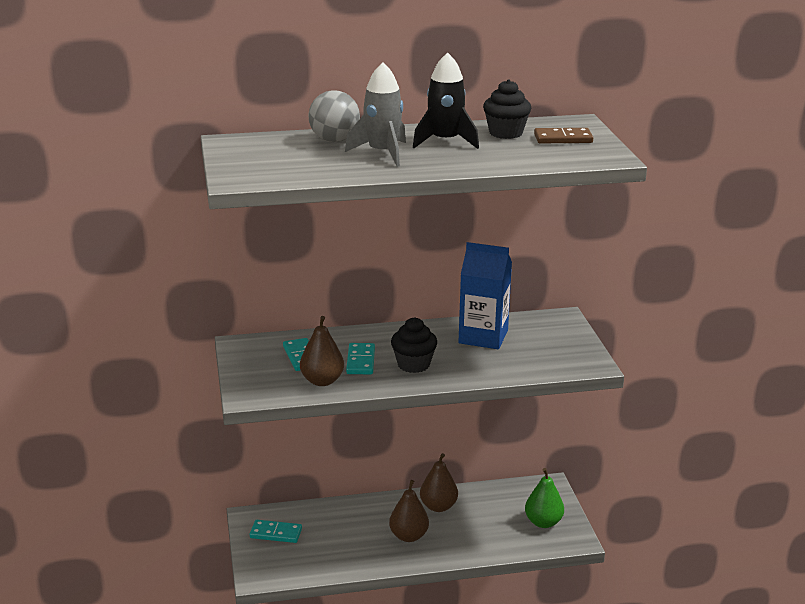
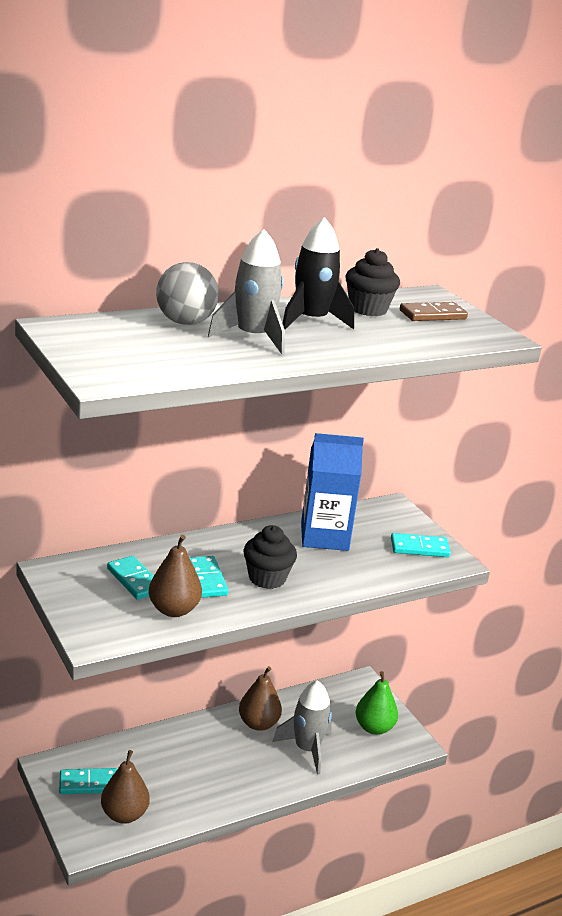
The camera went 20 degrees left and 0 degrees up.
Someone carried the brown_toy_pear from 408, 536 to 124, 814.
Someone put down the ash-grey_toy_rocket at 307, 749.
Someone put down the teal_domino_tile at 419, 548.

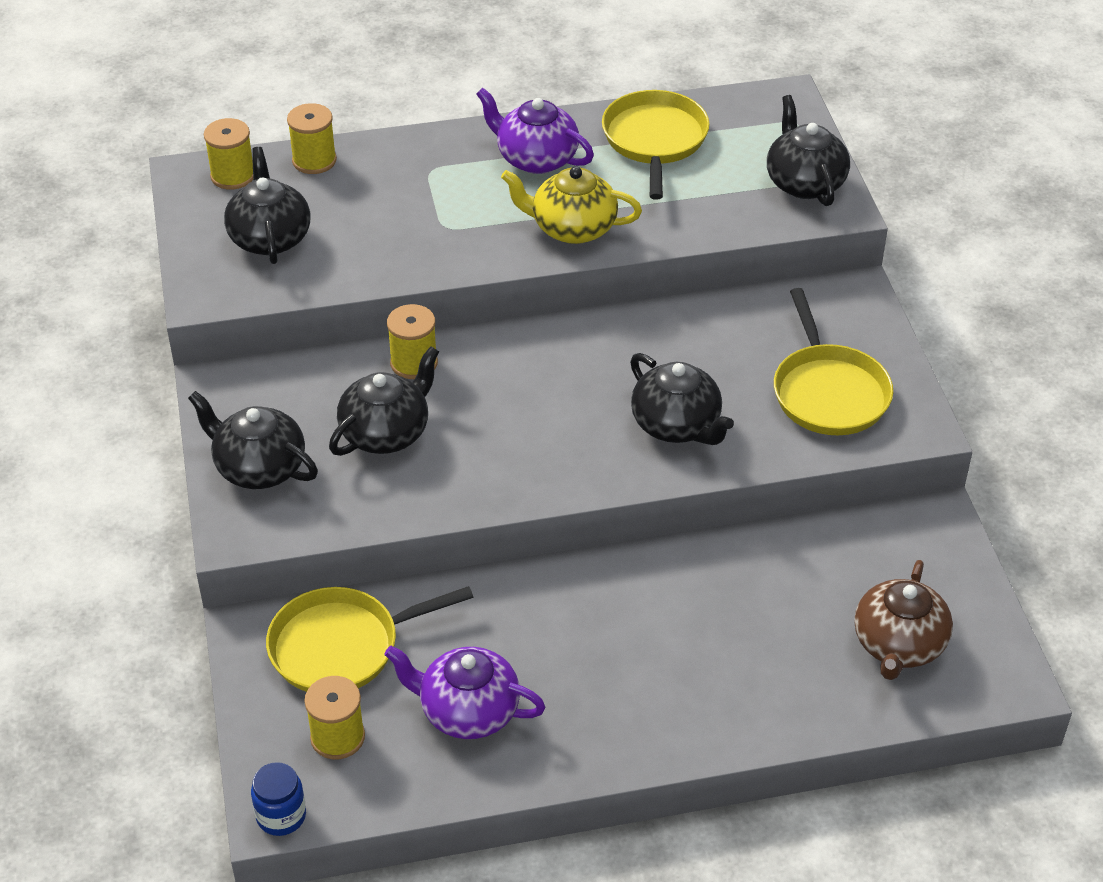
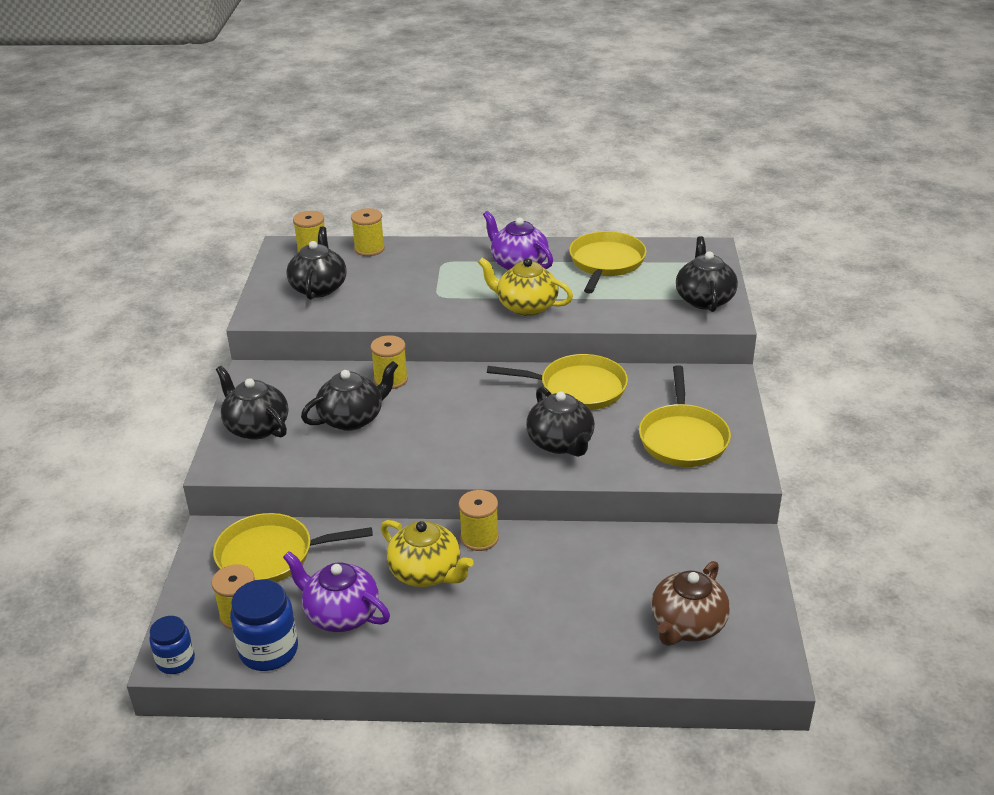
The camera went 15 degrees right and 10 degrees down.
Someone put down the blue_jam_jar at 269, 650.
Someone put down the yellow_china_teapot at 426, 573.
Someone put down the yellow_spool at 479, 538.
Someone put down the yellow_frying_pan at 577, 388.

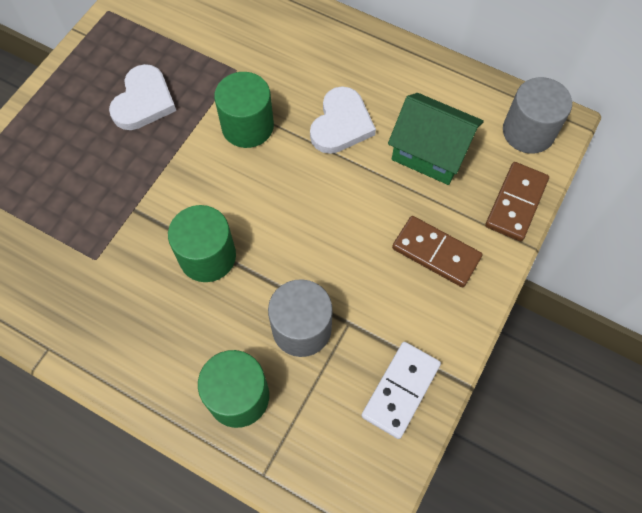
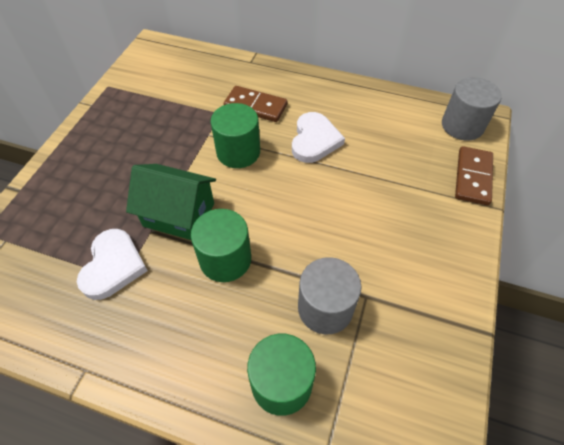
The camera went 10 degrees left and 10 degrees down.
Someone carried the pure_white_love_heart from 144, 101 to 113, 266.
Someone took away the pure_white_domino_tile at 401, 390.
Someone carried the leaf-green_house from 430, 152 to 179, 215.
Someone carried the brown_domino_tile from 436, 253 to 255, 106.

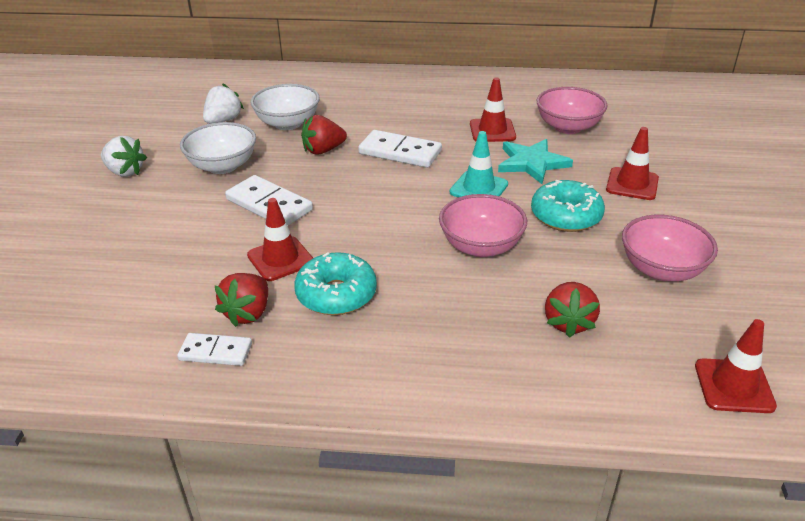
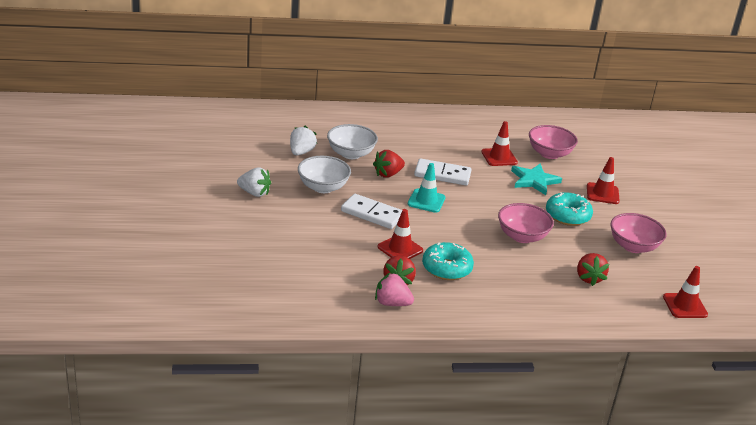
The camera went 15 degrees left and 5 degrees down.
Someone swapped the pure_white_domino_tile at 215, 352 for the pink_berry at 392, 303.
Someone carried the teal_traffic_cone from 479, 188 to 426, 201.

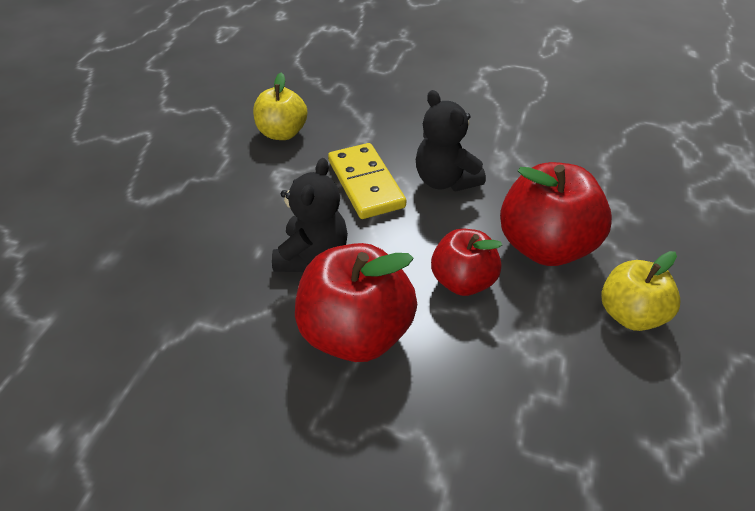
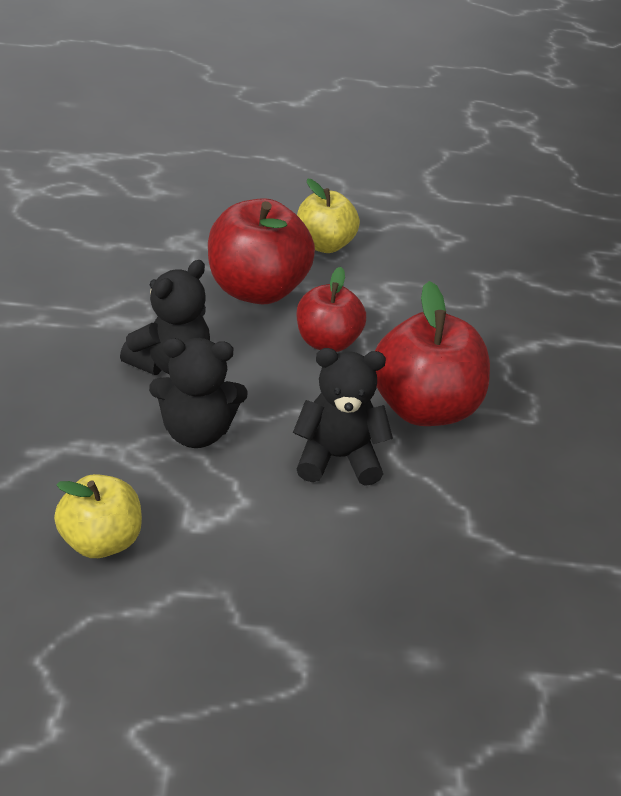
The camera went 110 degrees left and 5 degrees down.
Someone swapped the yellow_domino_tile at 365, 184 for the ebony_teddy_bear at 196, 431.

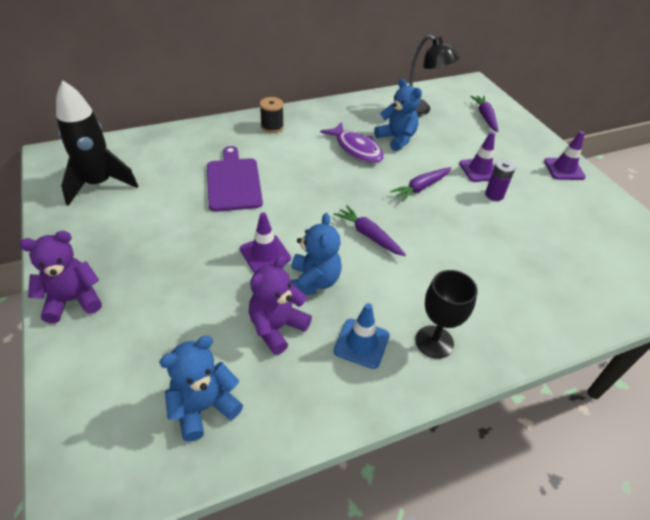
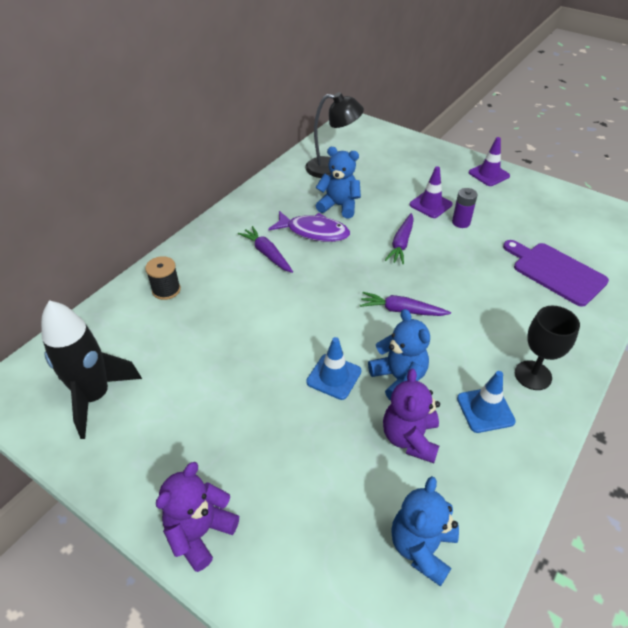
The camera went 30 degrees left and 0 degrees up.
Someone carried the purple_bread_board from 233, 182 to 555, 272.
Someone repainted the purple_traffic_cone at 265, 254, which became the blue_traffic_cone at 334, 376.
Someone carried the ebony_spool from 272, 127 to 166, 290.
Someone carried the purple_carrot from 485, 117 to 267, 254.

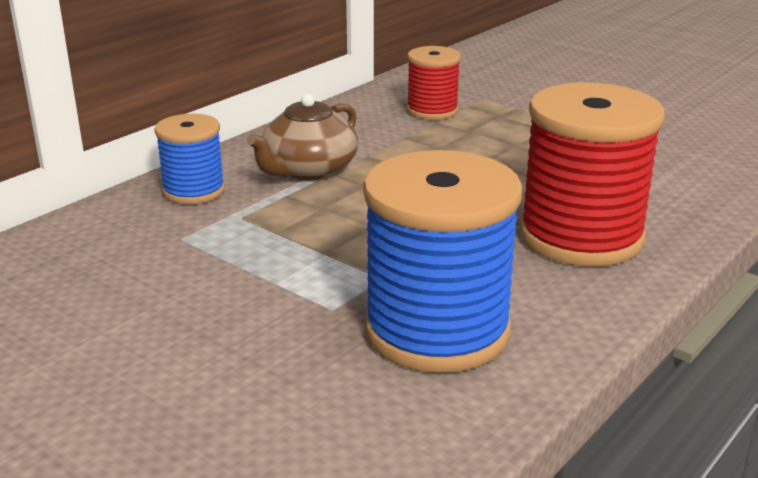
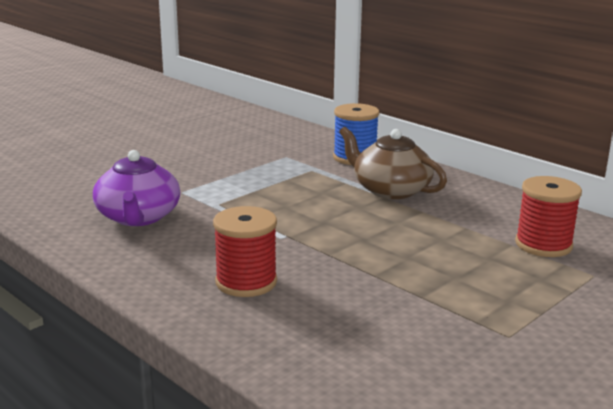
The camera went 95 degrees right and 5 degrees down.
Someone swapped the blue_spool at 437, 331 for the purple_china_teapot at 138, 217.
Someone scaled the scarlet_spool at 581, 237 by 0.55.

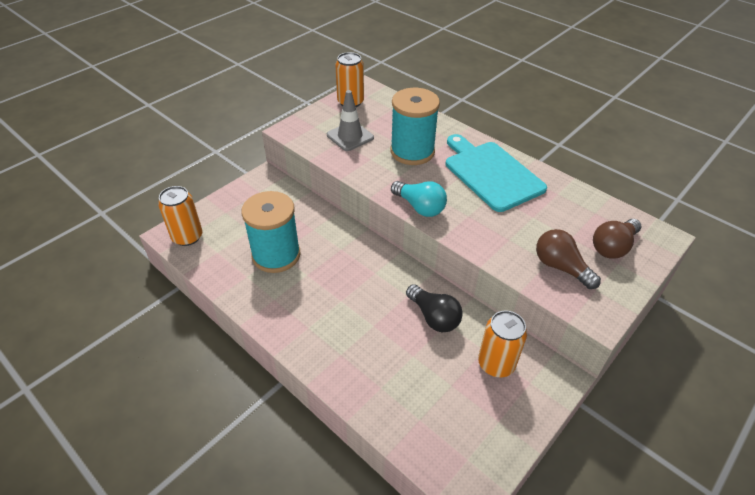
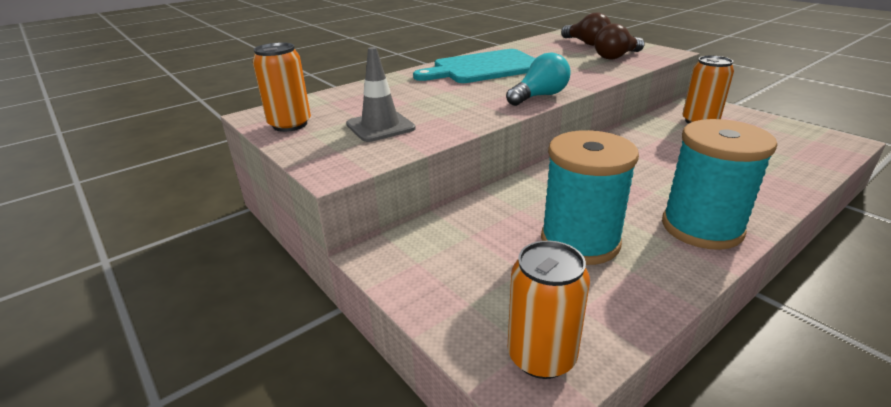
The camera went 80 degrees left and 15 degrees down.
Someone carried the teal_spool from 412, 152 to 701, 228.
Someone took away the ebony_lightbulb at 434, 317.

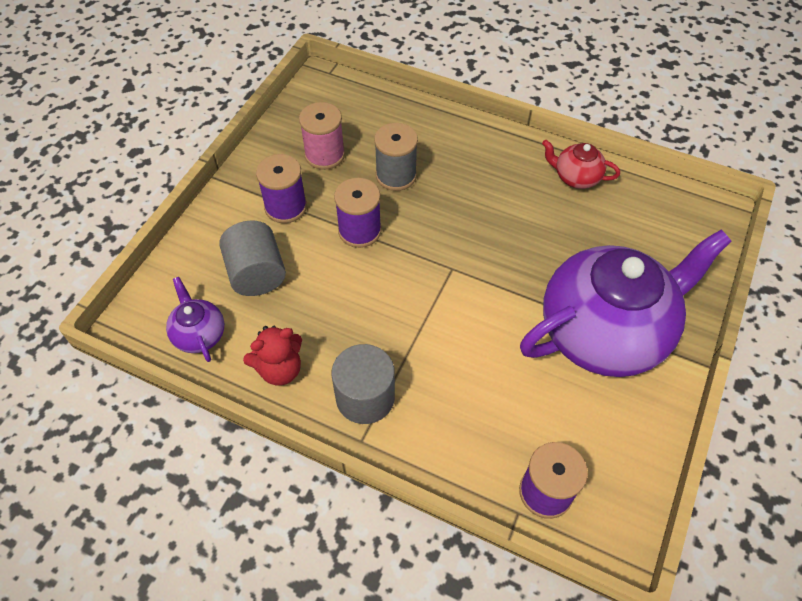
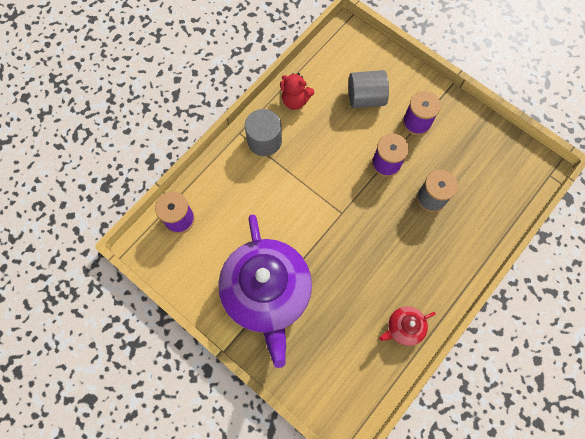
The camera went 105 degrees right and 15 degrees up.
Someone took away the purple_china_teapot at 199, 334.
Someone rotated the scarlet_teddy_bear at 280, 369 by 60 degrees counterclockwise.
Someone took away the pink_spool at 324, 155.
Someone rotated the scarlet_china_teapot at 576, 177 by 150 degrees counterclockwise.

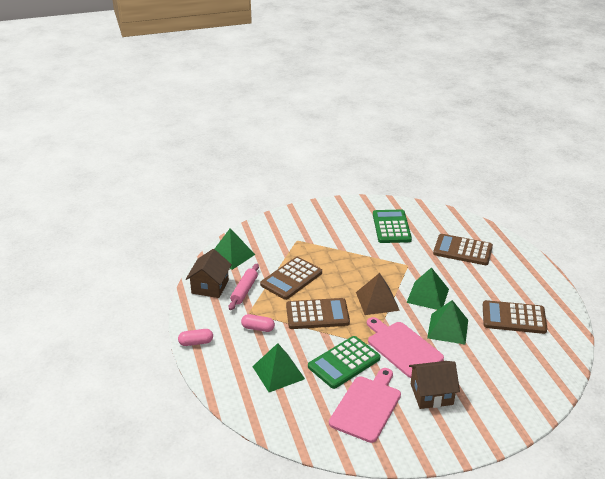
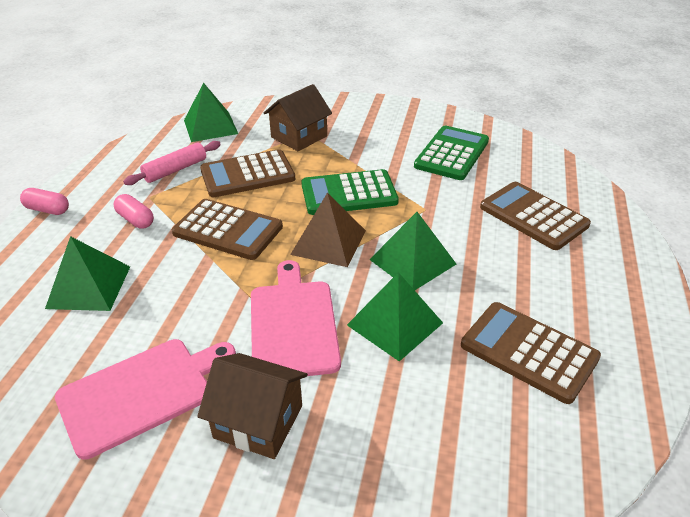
The camera went 30 degrees right and 5 degrees up.
Someone carried the brown_house from 210, 286 to 299, 137.
Someone carried the leaf-green_adding_machine from 344, 363 to 349, 193.

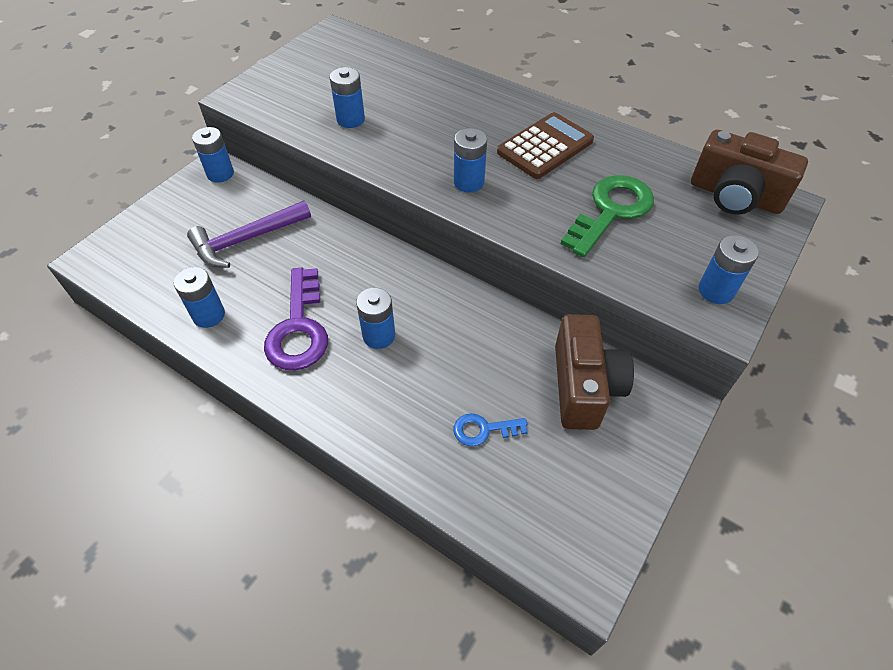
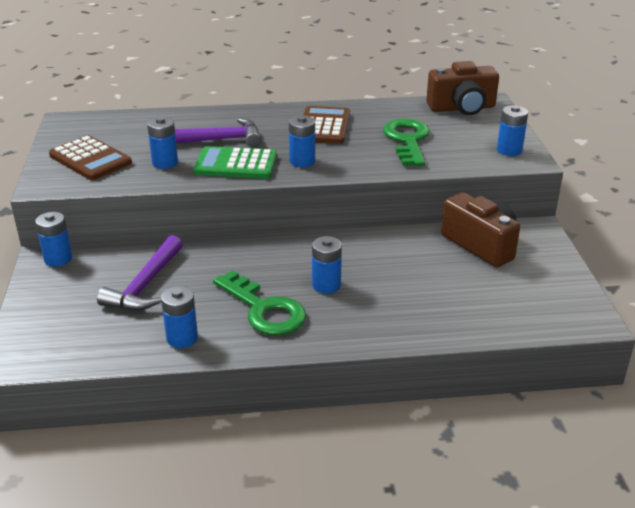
The camera went 40 degrees left and 20 degrees down.
Someone repainted the purple_key at 299, 328, which became the leaf-green_key at 264, 309.
Someone took away the blue_key at 483, 430.
Someone put down the brown_adding_machine at 90, 159.
Someone put down the purple_carpenter's_hammer at 217, 140.
Someone put down the leaf-green_adding_machine at 236, 164.

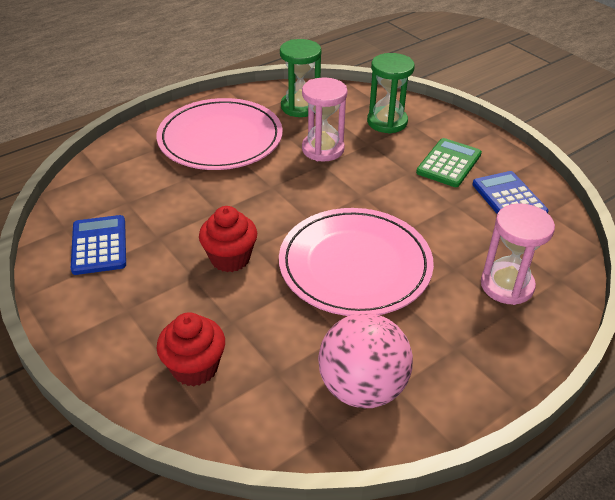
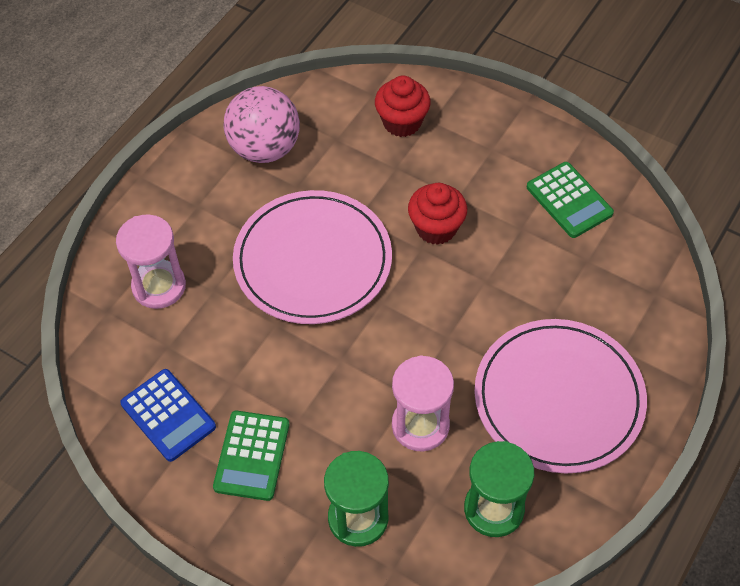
The camera went 160 degrees right and 15 degrees up.
Someone repainted the blue_adding_machine at 99, 245, which became the leaf-green_adding_machine at 569, 200.

